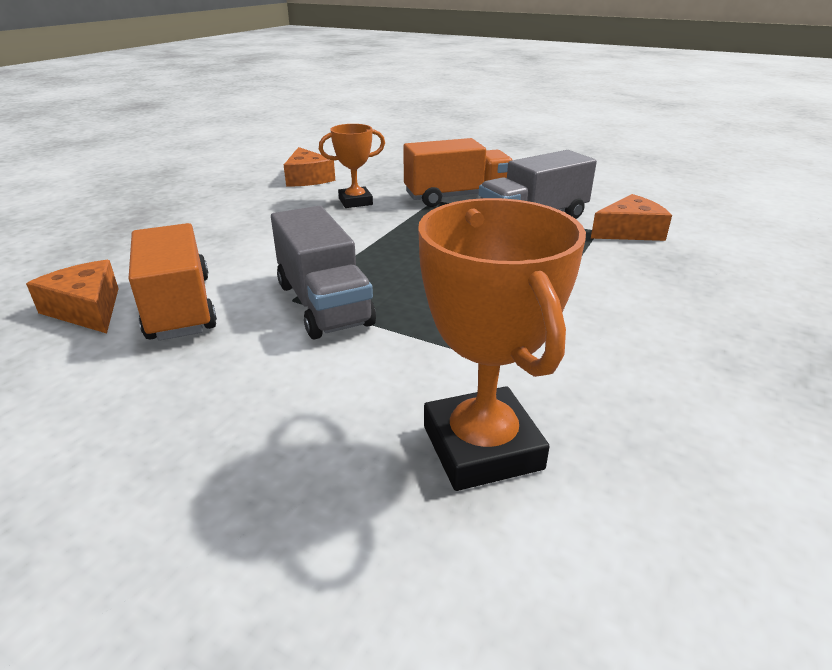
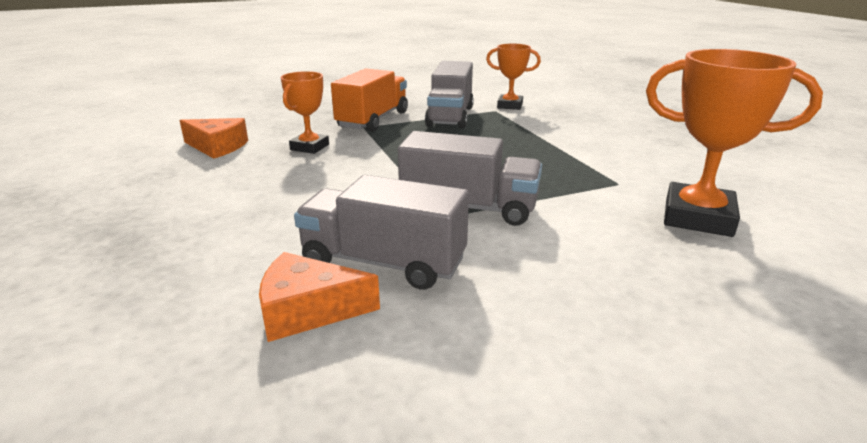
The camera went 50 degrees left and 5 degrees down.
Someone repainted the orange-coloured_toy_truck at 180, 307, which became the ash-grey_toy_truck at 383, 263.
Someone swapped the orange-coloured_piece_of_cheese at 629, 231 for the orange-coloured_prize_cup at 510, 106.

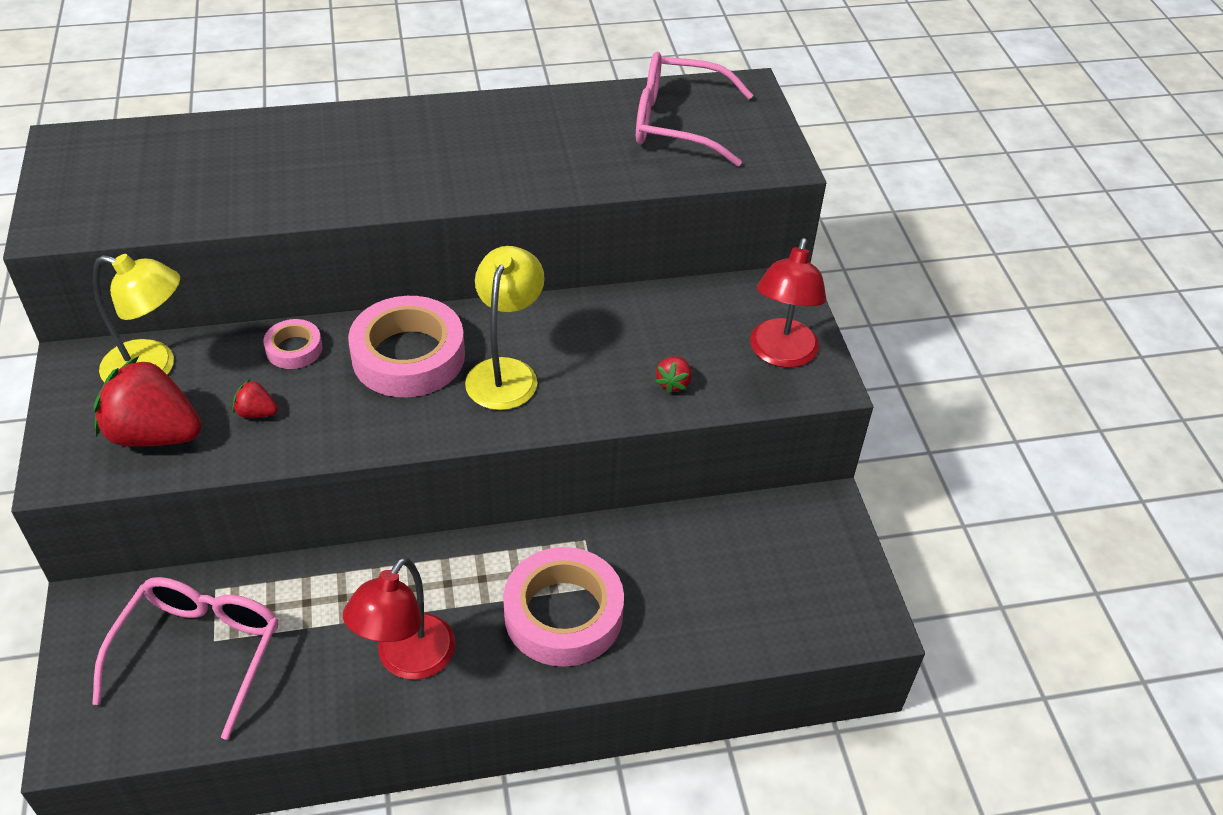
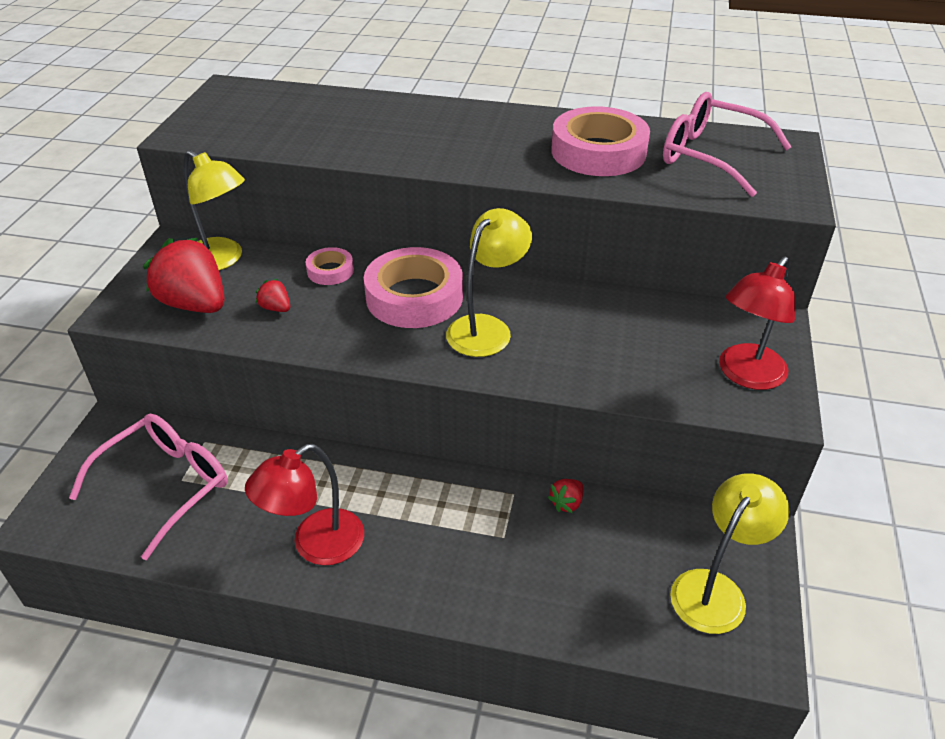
The camera went 25 degrees right and 5 degrees down.
Someone carried the pink_roll_of_tape from 563, 614 to 598, 152.
Someone carried the scarlet_berry from 673, 383 to 567, 503.
Someone put down the yellow_reading_lamp at 715, 589.

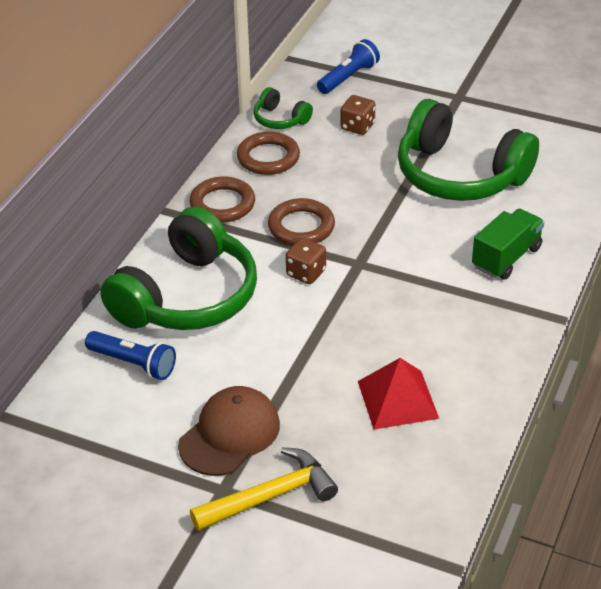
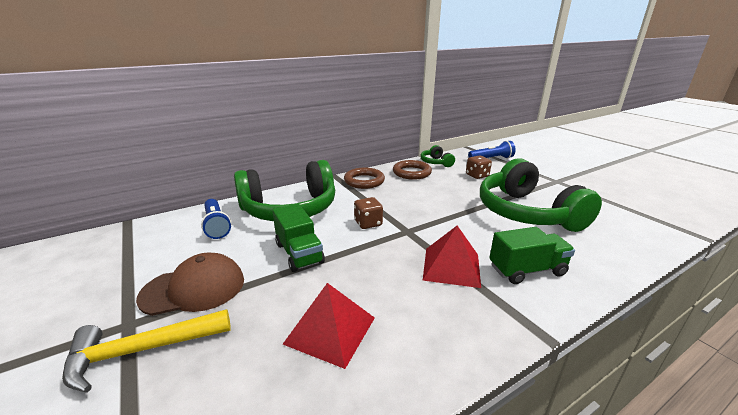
The camera went 35 degrees right and 15 degrees down.
Someone rotated the yellow_carpenter's_hammer at 270, 496 by 150 degrees clockwise.
Someone took away the brown_hoop at 301, 227.
Someone put down the leaf-green_toy_truck at 299, 253.
Someone put down the scarlet_pyramid_shape at 451, 266.

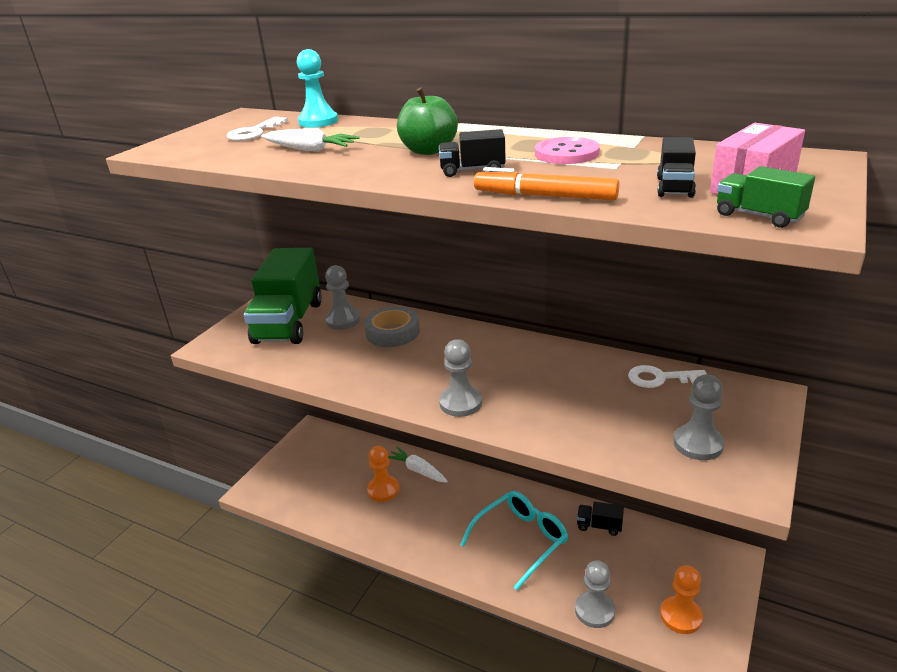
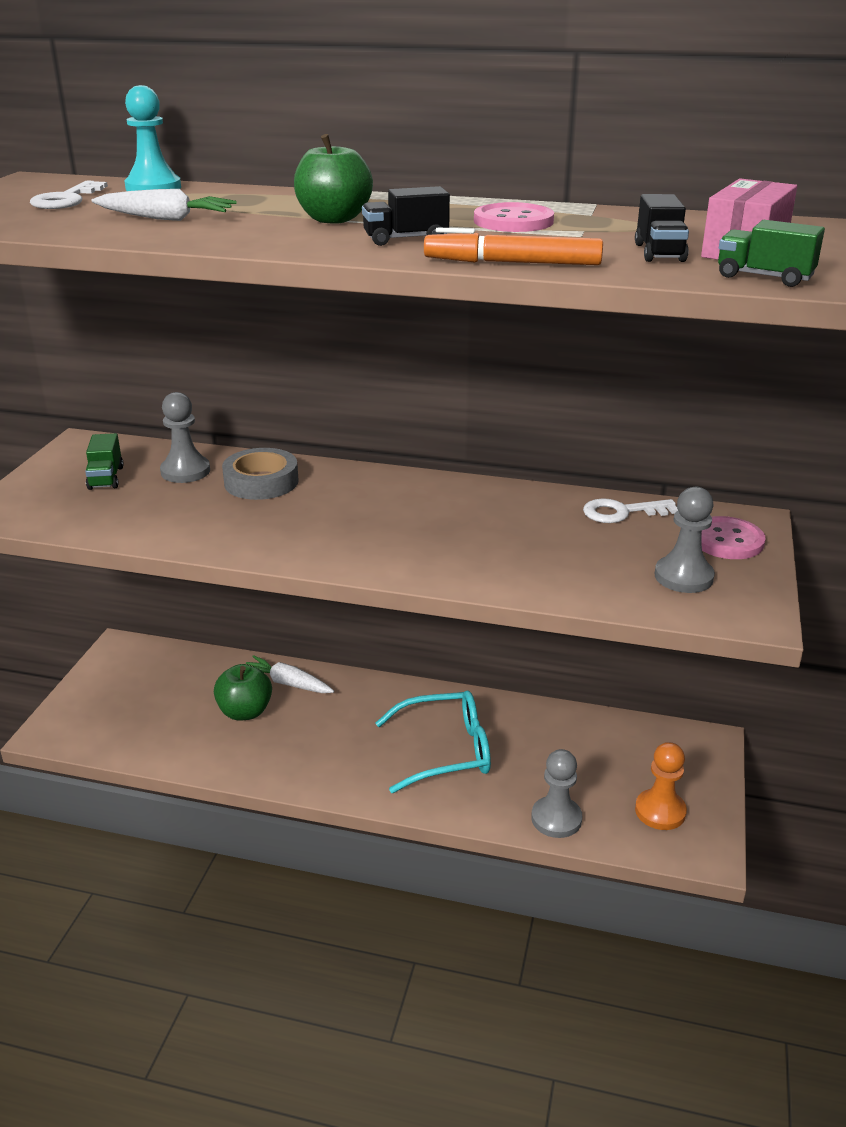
The camera went 15 degrees left and 0 degrees up.
Someone scaled the leaf-green_toy_truck at 289, 322 by 0.42.
Someone swapped the orange-coloured_pawn at 383, 490 for the leaf-green_toy_apple at 245, 712.
Someone took away the ash-grey_pawn at 460, 403.
Someone rotated the teal_eyeglasses at 521, 540 by 45 degrees clockwise.
Someone took away the ebony_toy_truck at 599, 526.
Someone put down the pink_button at 727, 540.

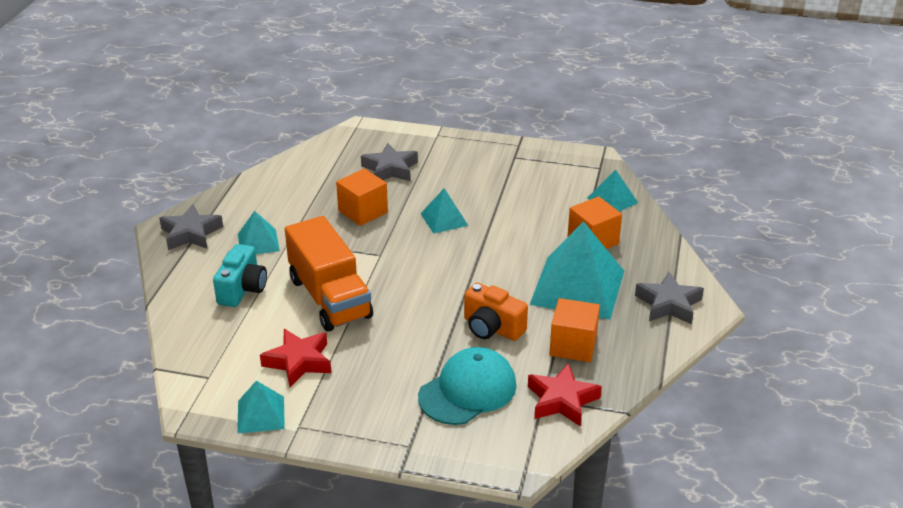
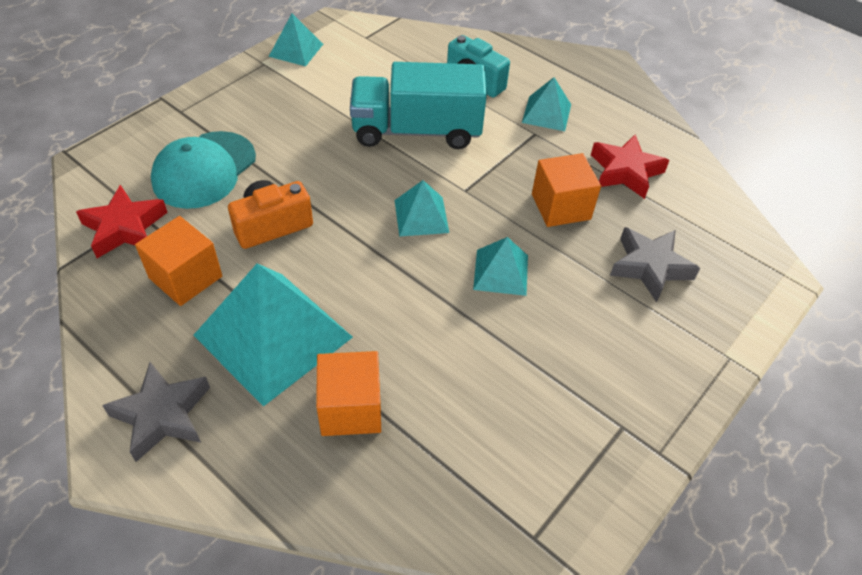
The camera went 115 degrees right and 15 degrees up.
Someone took away the ash-grey_star at 191, 233.
Someone carried the scarlet_star from 299, 362 to 625, 171.
Someone repainted the orange-coloured_toy_truck at 330, 298, which became the teal_toy_truck at 416, 131.
Someone rotated the teal_peaked_cap at 468, 391 by 45 degrees clockwise.
Someone carried the teal_pyramid_shape from 612, 200 to 421, 216.

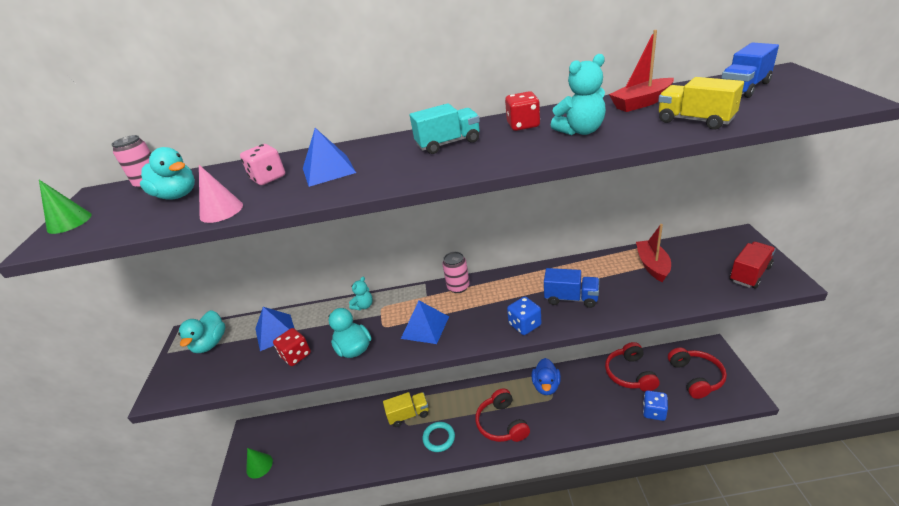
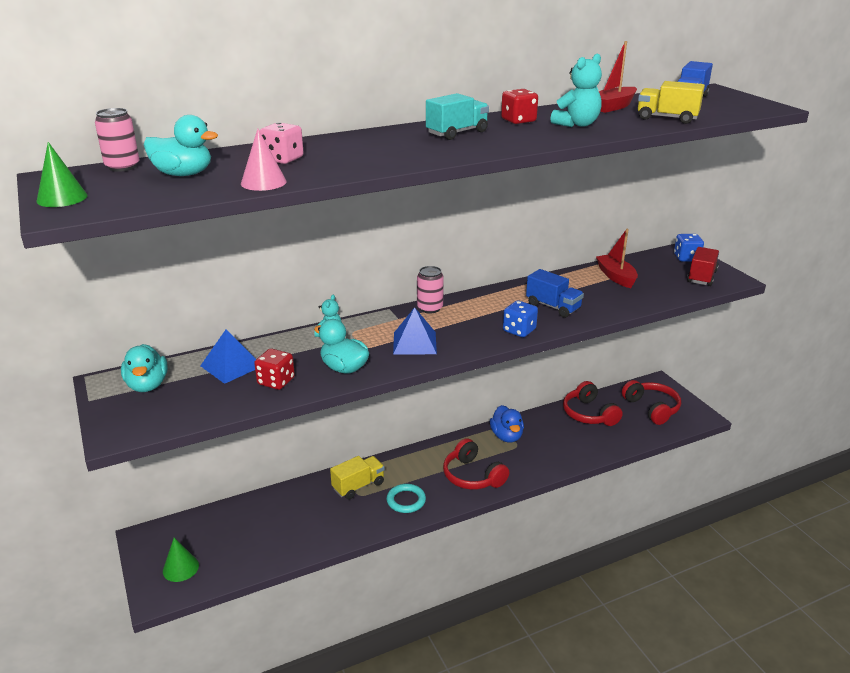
The camera went 25 degrees left and 5 degrees down.
Someone took away the blue_pyramid_shape at 328, 170.
Someone rotated the blue_toy_truck at 571, 298 by 45 degrees clockwise.
Someone carried the blue_game_die from 654, 412 to 686, 258.

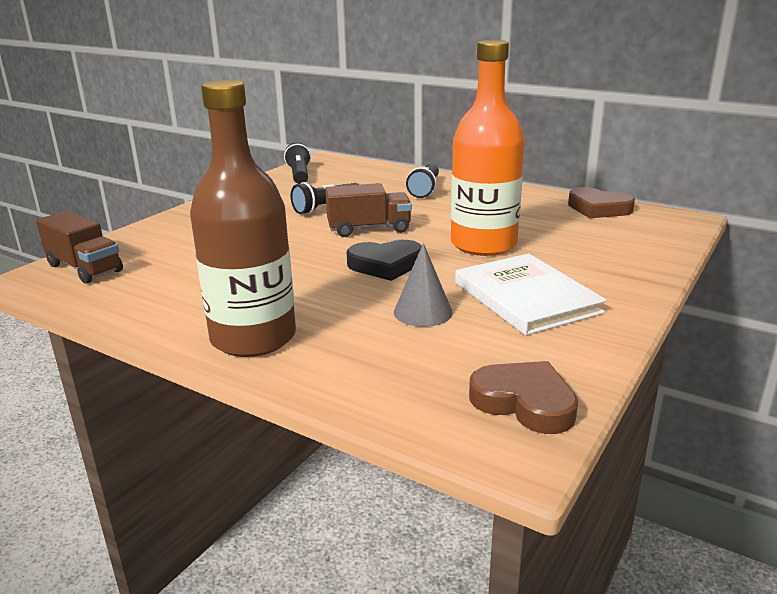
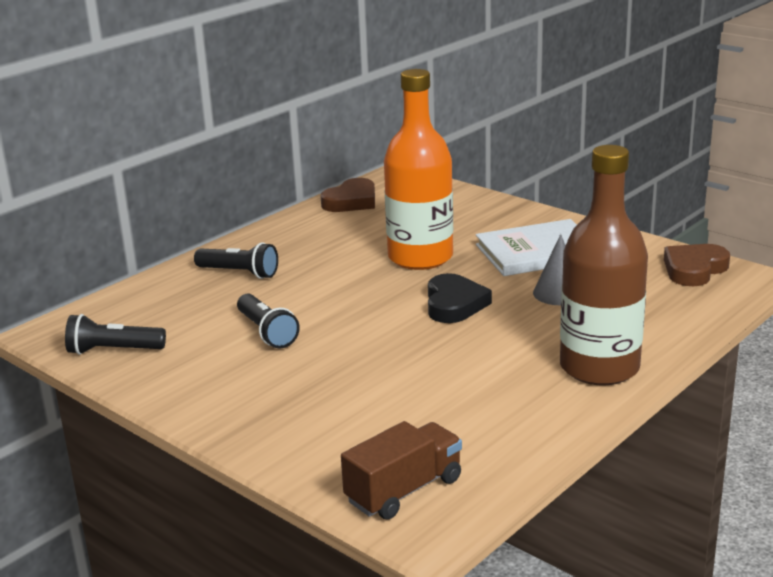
The camera went 80 degrees left and 0 degrees up.
Someone took away the brown_toy_truck at 369, 229.

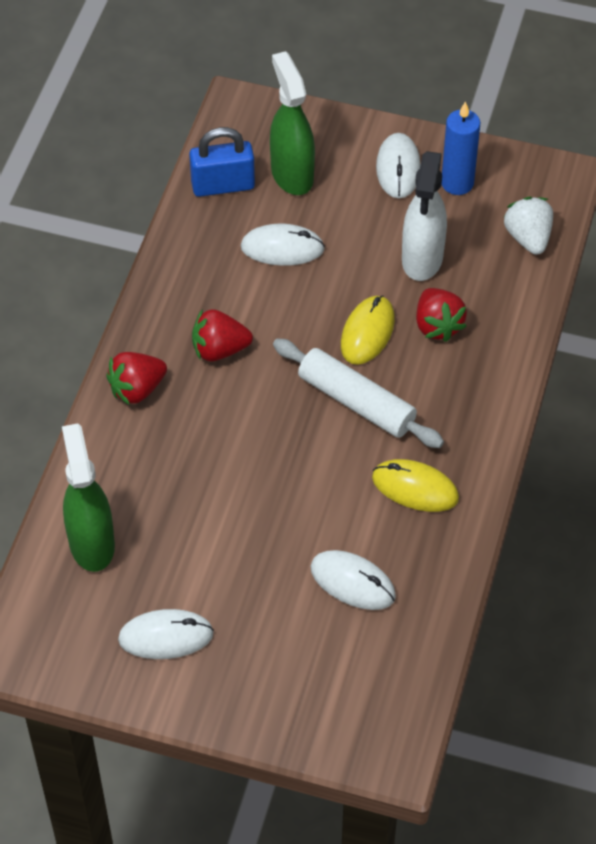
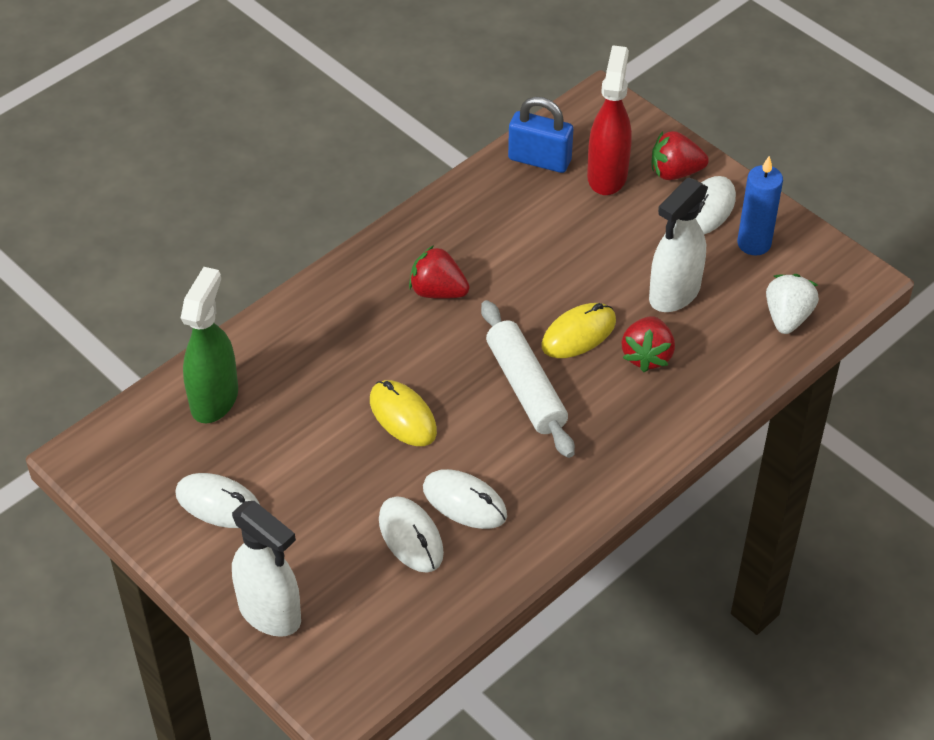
The camera went 30 degrees right and 5 degrees down.
Someone carried the scarlet_berry from 137, 389 to 675, 172.
Someone carried the pure_white_PC_mouse from 282, 248 to 464, 502.
Someone repainted the leaf-green_sprayer at 292, 174, which became the scarlet_sprayer at 607, 175.
Someone carried the yellow_PC_mouse from 415, 488 to 403, 416.
Someone put down the pure_white_sprayer at 270, 613.

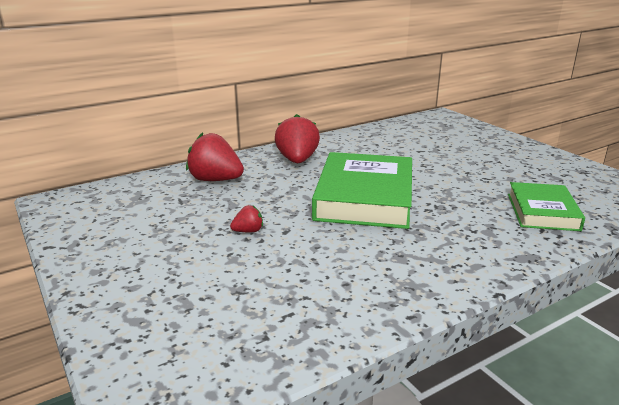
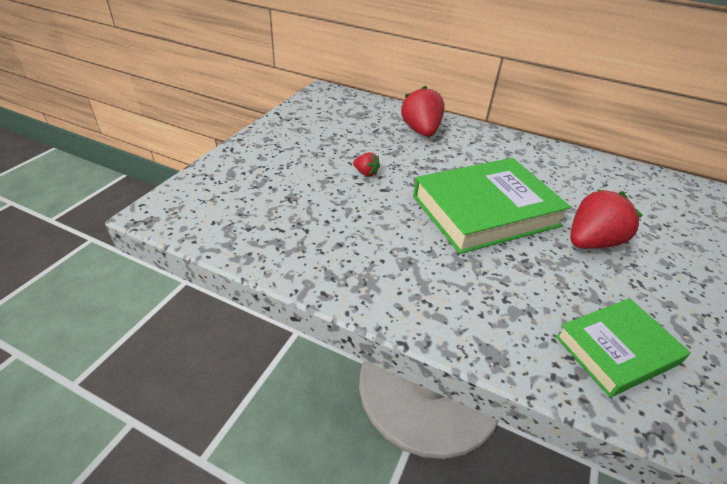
The camera went 55 degrees right and 15 degrees up.
Someone carried the scarlet_berry from 297, 160 to 591, 242.

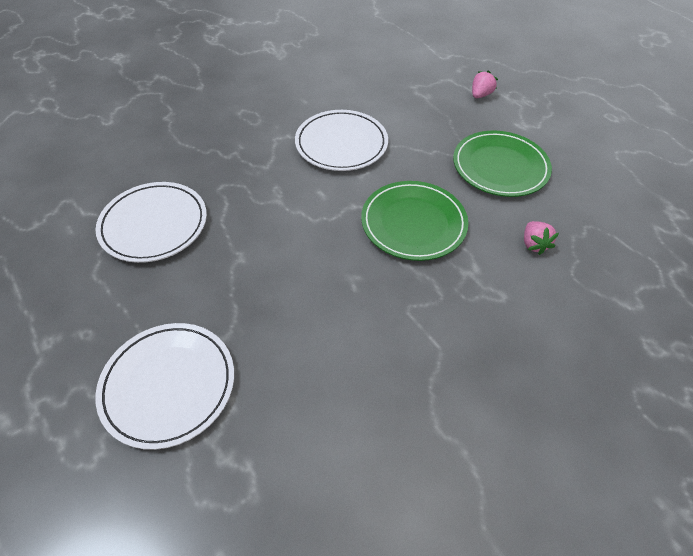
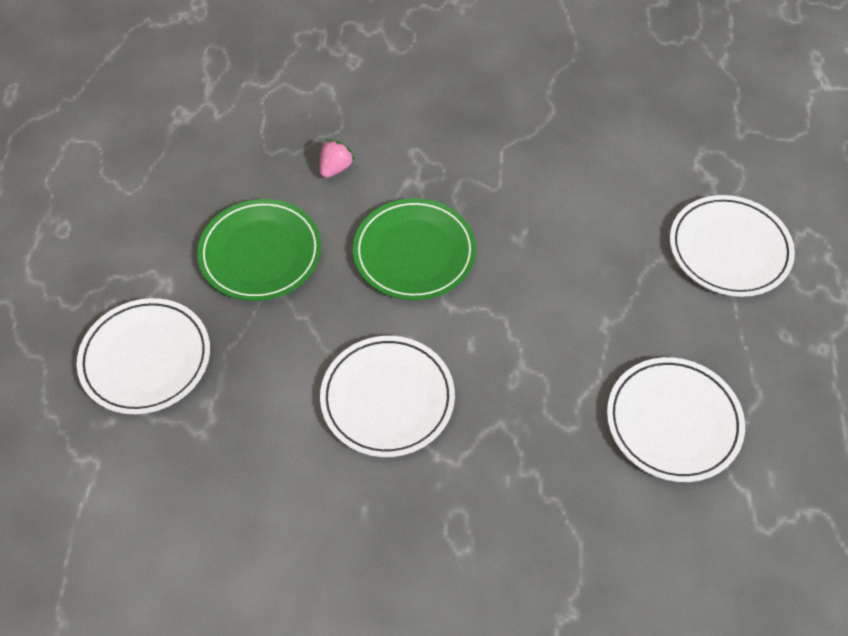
The camera went 140 degrees left and 5 degrees up.
Someone swapped the pink_berry at 480, 95 for the pure_white_plate at 146, 358.

